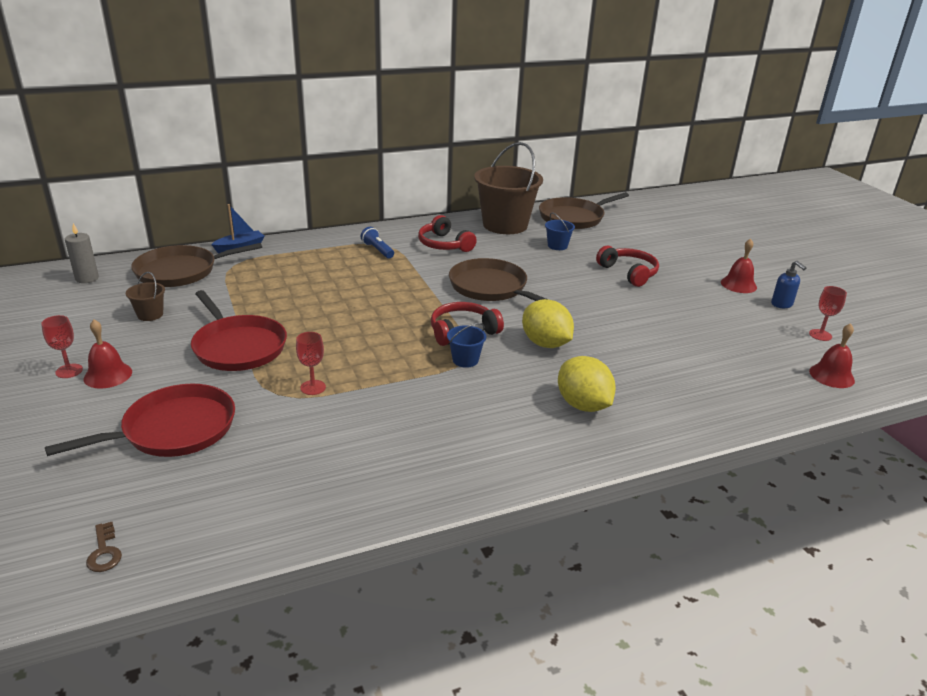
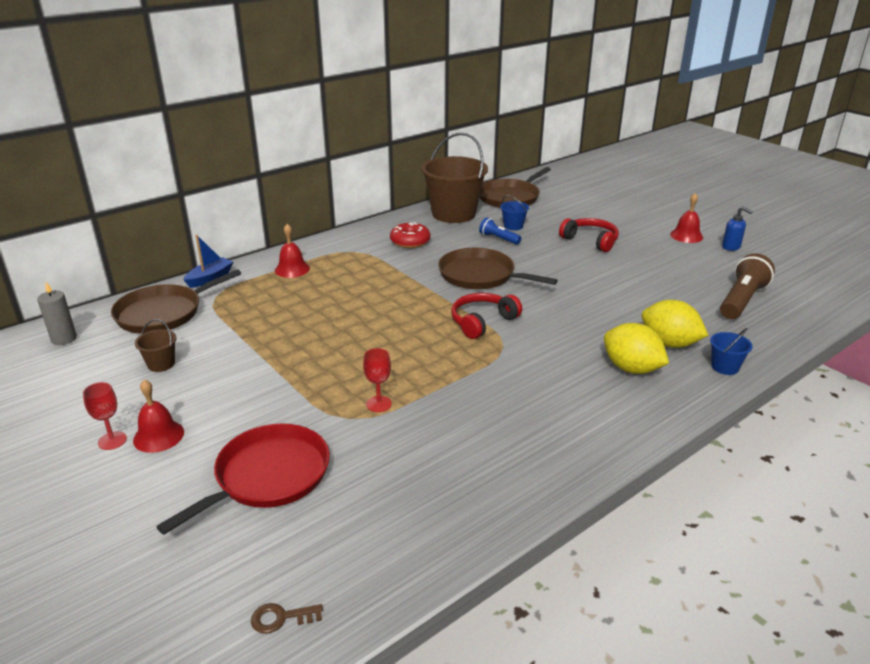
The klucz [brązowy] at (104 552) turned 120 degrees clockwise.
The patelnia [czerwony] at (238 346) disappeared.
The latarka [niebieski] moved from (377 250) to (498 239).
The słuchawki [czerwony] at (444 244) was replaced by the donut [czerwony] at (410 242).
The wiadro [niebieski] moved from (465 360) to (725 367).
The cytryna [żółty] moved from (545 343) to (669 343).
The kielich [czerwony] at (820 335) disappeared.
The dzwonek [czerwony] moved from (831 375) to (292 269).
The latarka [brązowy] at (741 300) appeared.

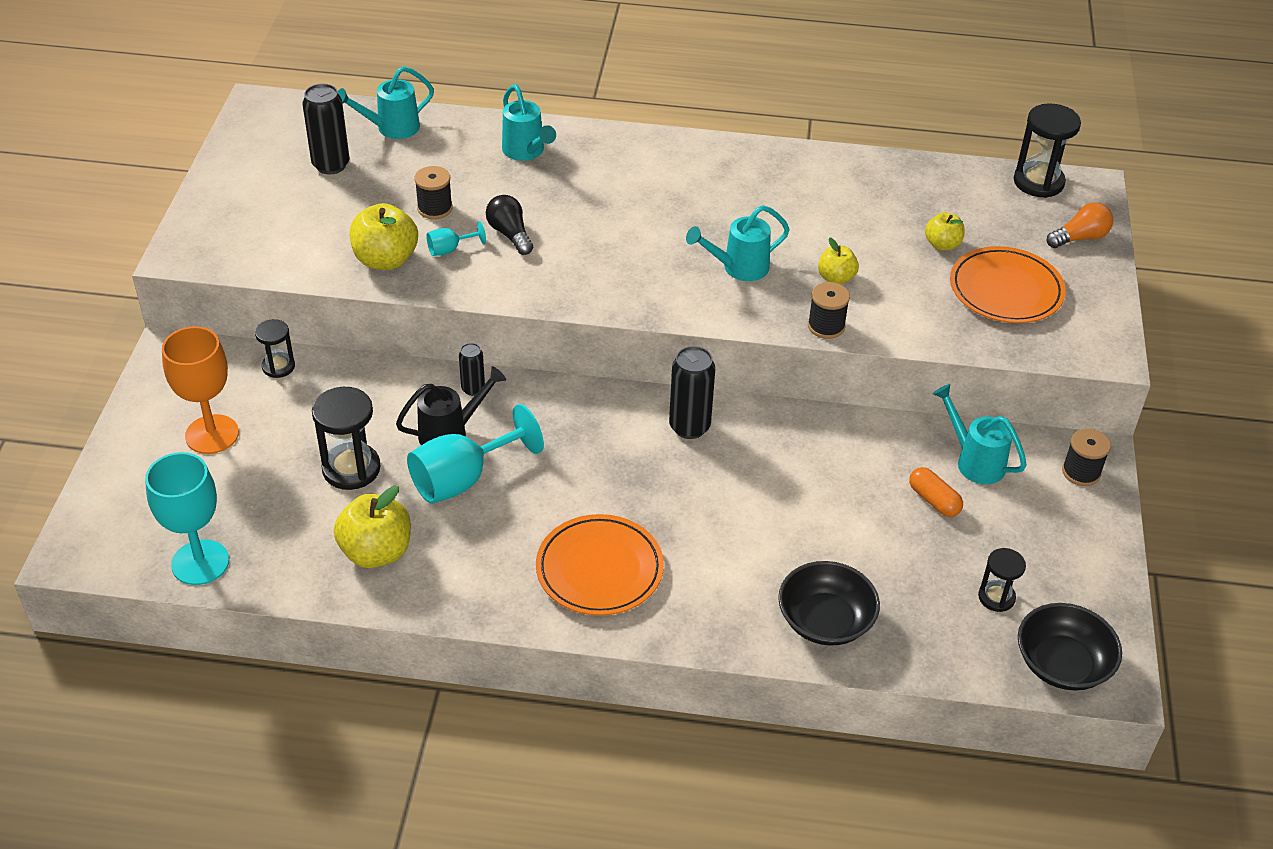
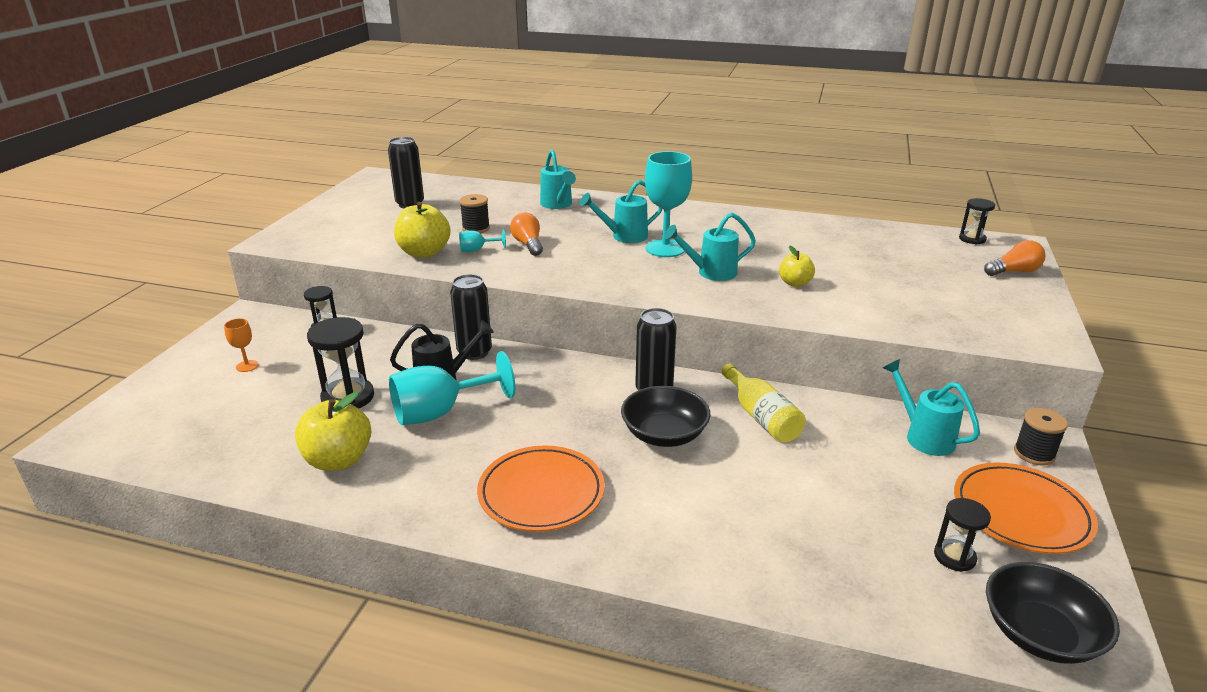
The kielich [turkusowy] moved from (200 562) to (665 248).
The kielich [pomarańczowy] at (212 434) changed to 0.47 times the size.
The konewka [turkusowy] moved from (391 128) to (624 236).
The puszka [czarny] at (473 389) changed to 1.72 times the size.
The żarówka [czarny] at (510 234) became the żarówka [pomarańczowy] at (528 244).
The miska [czarny] moved from (825 621) to (664 434).
The szpulka [czarny] at (826 326) disappeared.
The kapsułka [pomarańczowy] at (934 500) disappeared.
The jabłko [żółty] at (942 245) disappeared.
The talerz [pomarańczowy] moved from (1006 290) to (1021 512).
The klepsydra [czarny] at (1038 182) changed to 0.60 times the size.
The butelka [żółty] at (761 417) appeared.

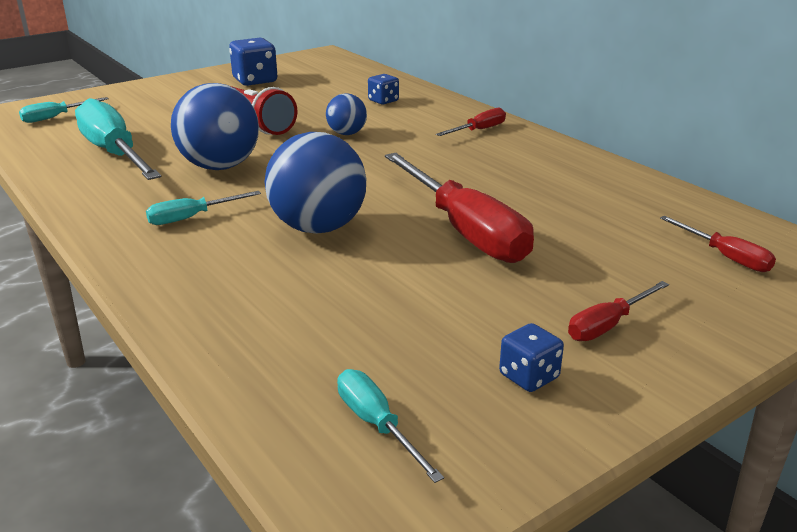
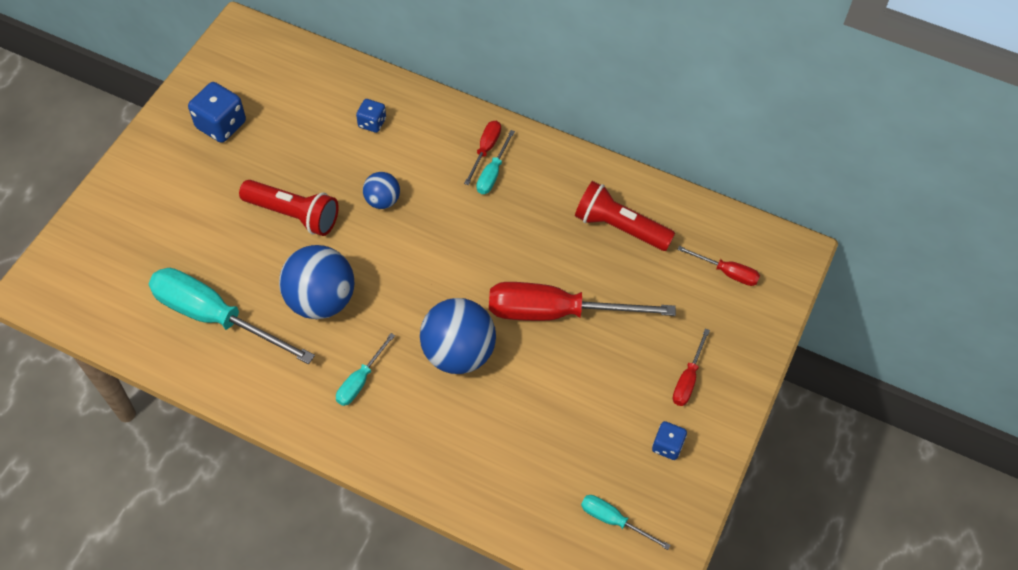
The śrubokręt [turkusowy] moved from (55 117) to (492 173).
The śrubokręt [czerwony] at (464 230) turned 150 degrees clockwise.
The latarka [czerwony] at (619 227) appeared.

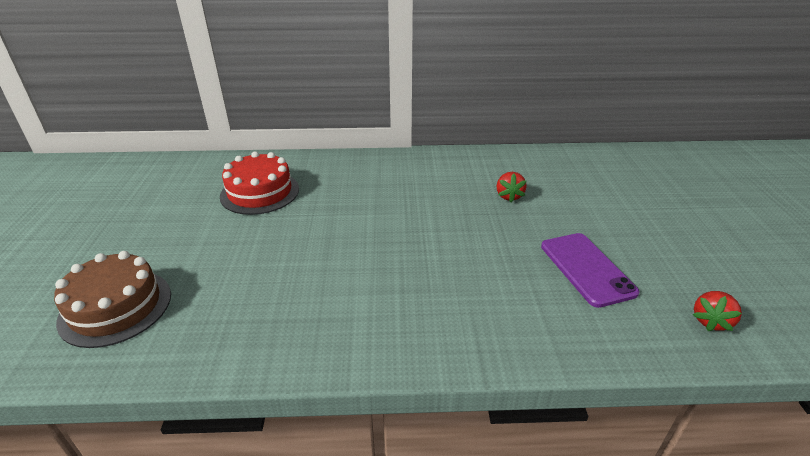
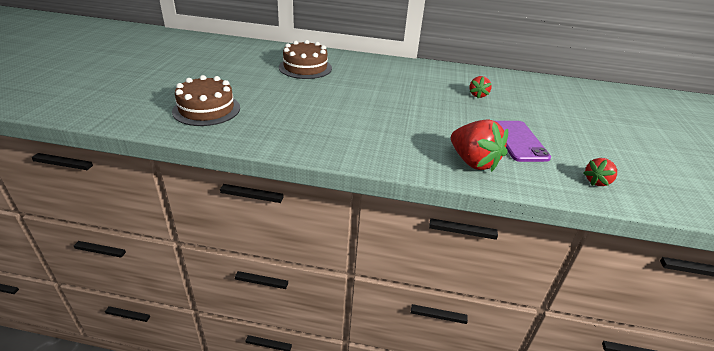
The tort [czerwony] at (260 192) became the tort [brązowy] at (305 67).
The truskawka [czerwony] at (473 162) appeared.

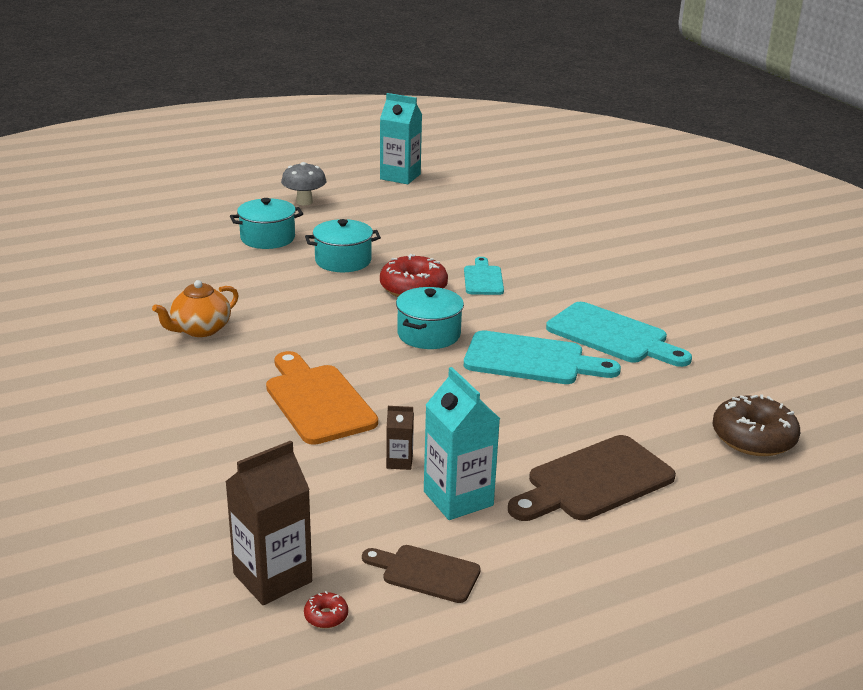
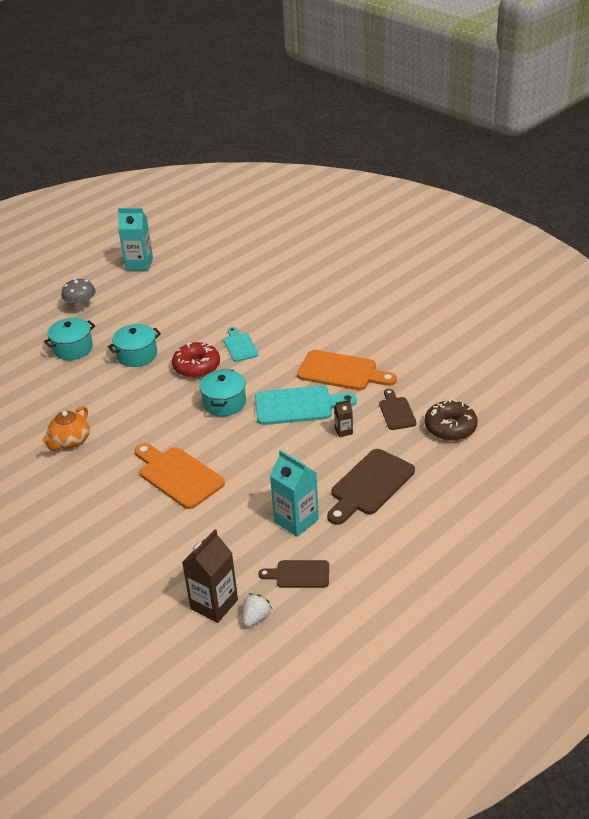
The donut [czerwony] at (326 616) was replaced by the truskawka [biały] at (256 618).
The karton mleka [brązowy] moved from (399 462) to (343 431).
The deska do krojenia [turkusowy] at (613 336) became the deska do krojenia [pomarańczowy] at (342 372).
The deska do krojenia [brązowy] at (396 411) appeared.

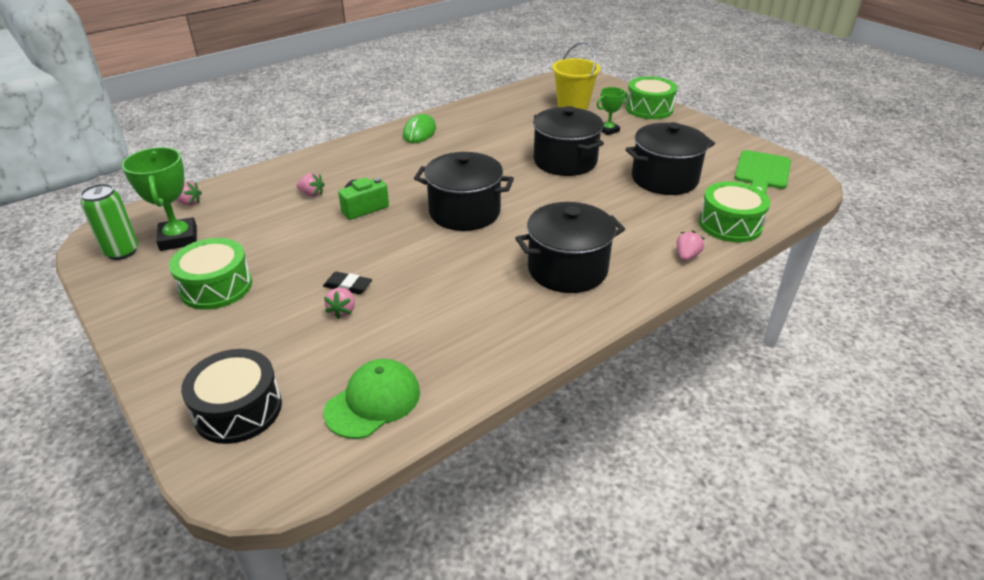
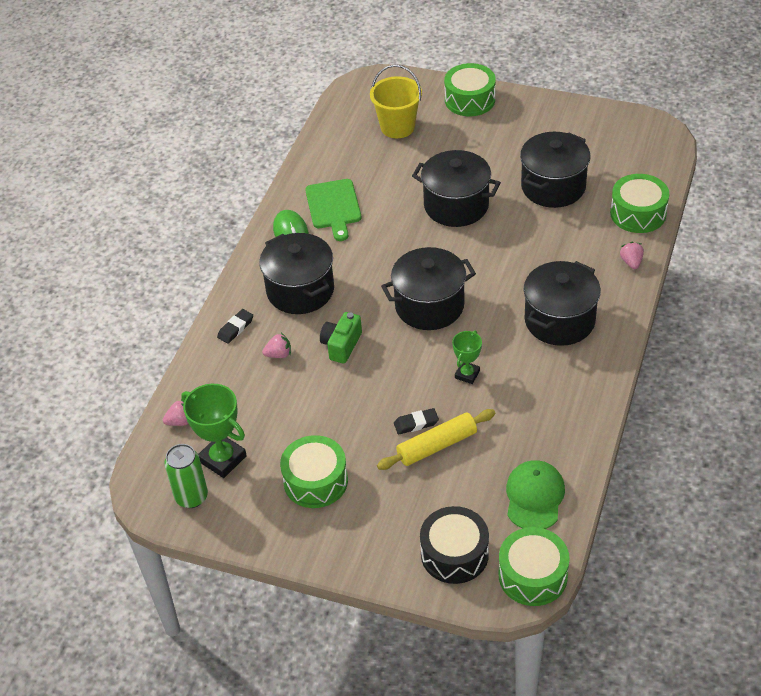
The truskawka [różowy] at (342 311) was replaced by the wałek do ciasta [żółty] at (437 445).
The puchar [zielony] moved from (608 130) to (467 374).
The deska do krojenia [zielony] moved from (762 172) to (334 207).
The gumka do mazania [czarny] at (235 328) appeared.
The garnek [czarny] at (300 290) appeared.
The bęben [zielony] at (532 575) appeared.

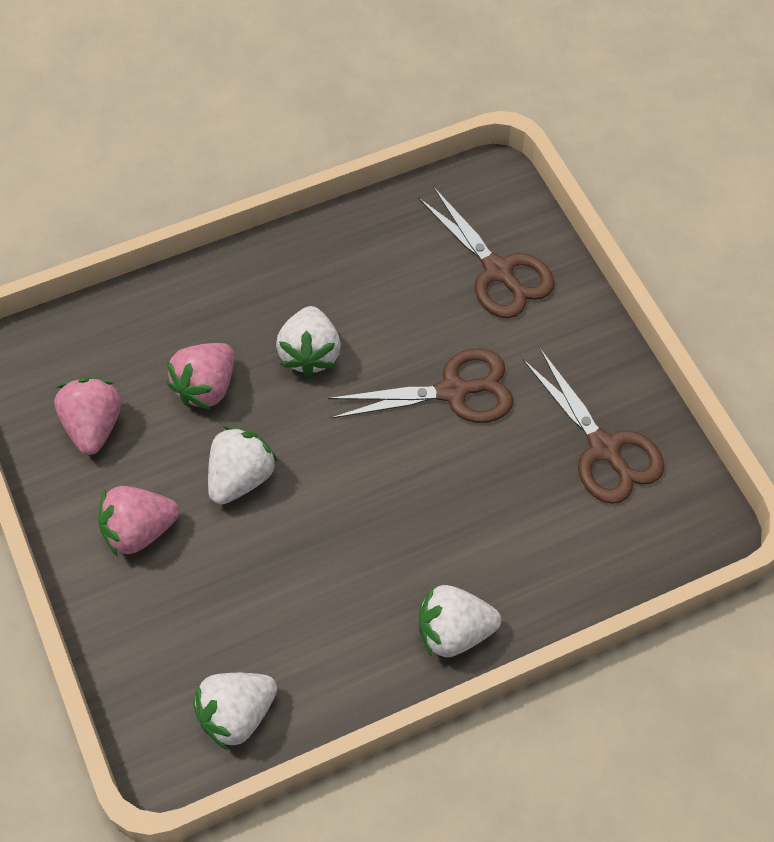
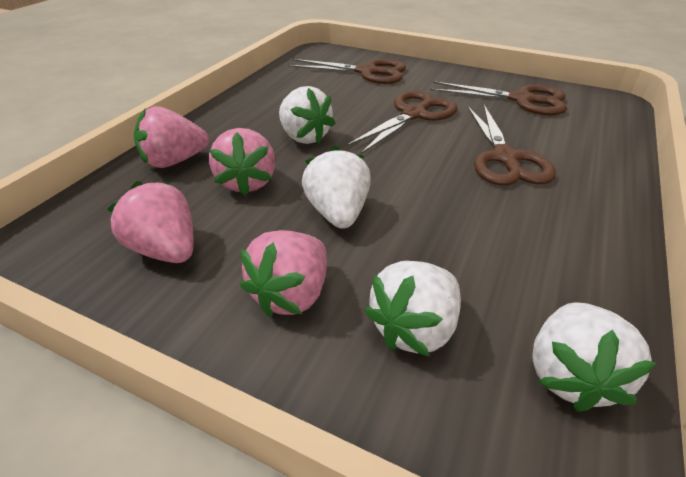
The truskawka [biały] moved from (454 632) to (414 328).
The truskawka [różowy] at (174 161) appeared.
The nożyczki [brązowy] at (505 158) appeared.

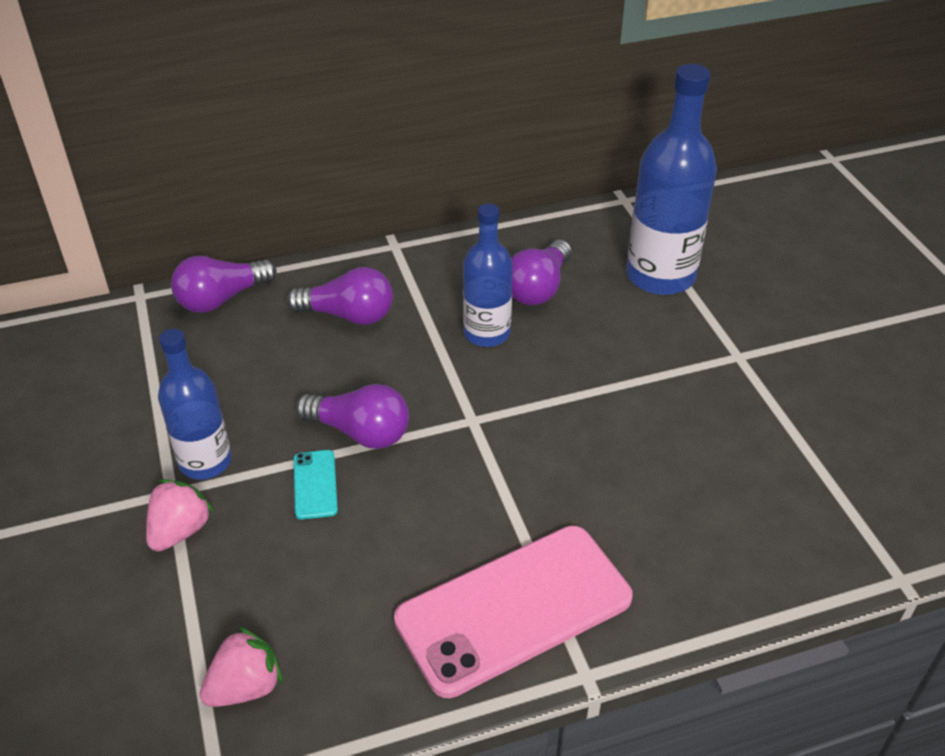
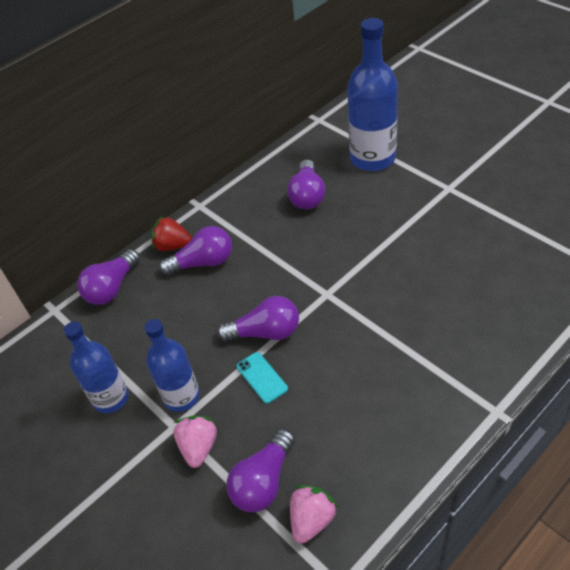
The telefon [różowy] at (514 609) disappeared.
The butelka [niebieski] moved from (487 333) to (111 398).
The truskawka [czerwony] at (172 246) appeared.
The żarówka [fioletowy] at (263 481) appeared.

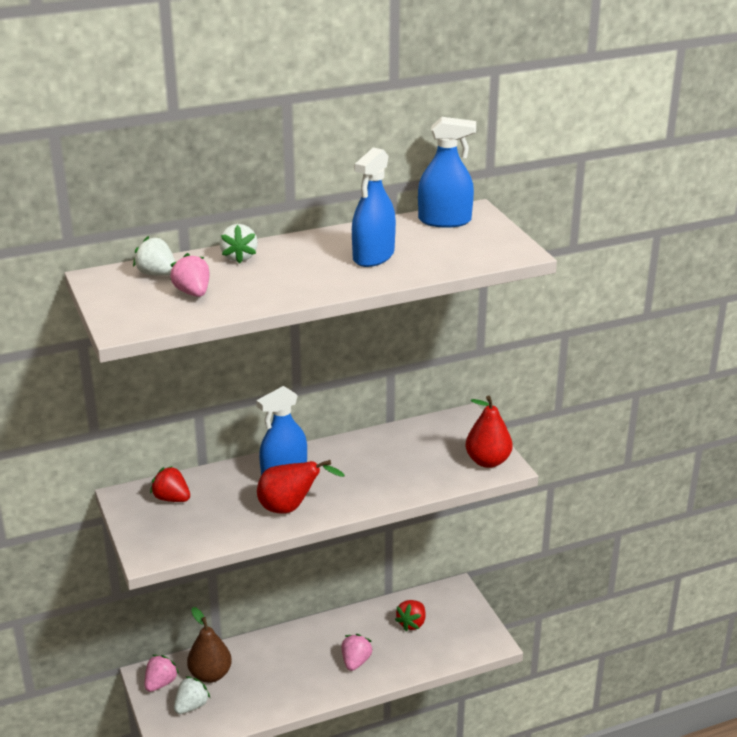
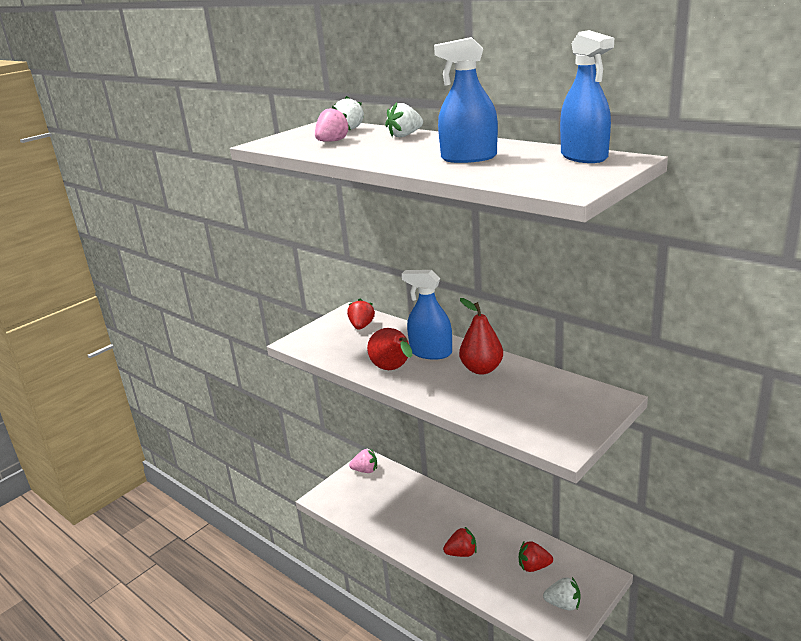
The truskawka [biały] moved from (191 706) to (563 604).
The gruszka [brązowy] at (210 675) disappeared.
The truskawka [różowy] at (355 662) became the truskawka [czerwony] at (461 553).
The gruszka [czerwony] moved from (488 461) to (481 369).

